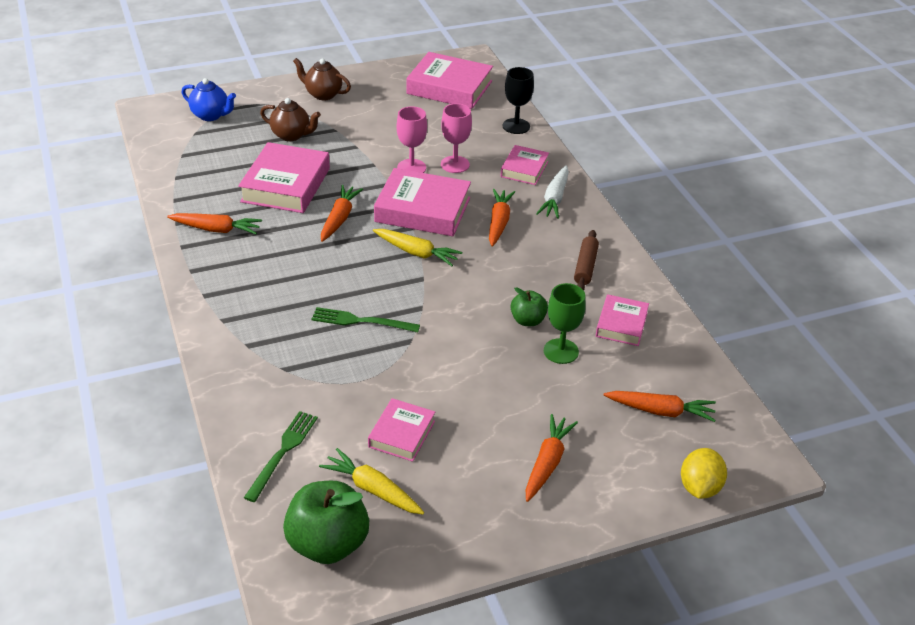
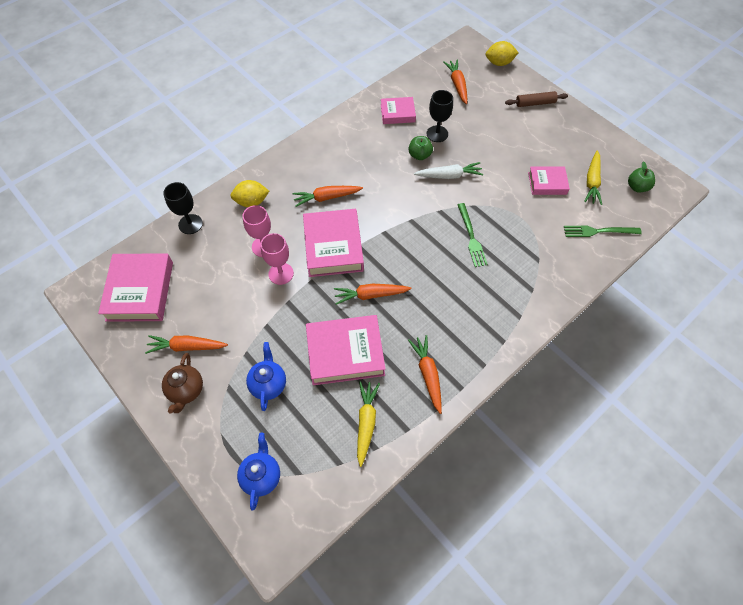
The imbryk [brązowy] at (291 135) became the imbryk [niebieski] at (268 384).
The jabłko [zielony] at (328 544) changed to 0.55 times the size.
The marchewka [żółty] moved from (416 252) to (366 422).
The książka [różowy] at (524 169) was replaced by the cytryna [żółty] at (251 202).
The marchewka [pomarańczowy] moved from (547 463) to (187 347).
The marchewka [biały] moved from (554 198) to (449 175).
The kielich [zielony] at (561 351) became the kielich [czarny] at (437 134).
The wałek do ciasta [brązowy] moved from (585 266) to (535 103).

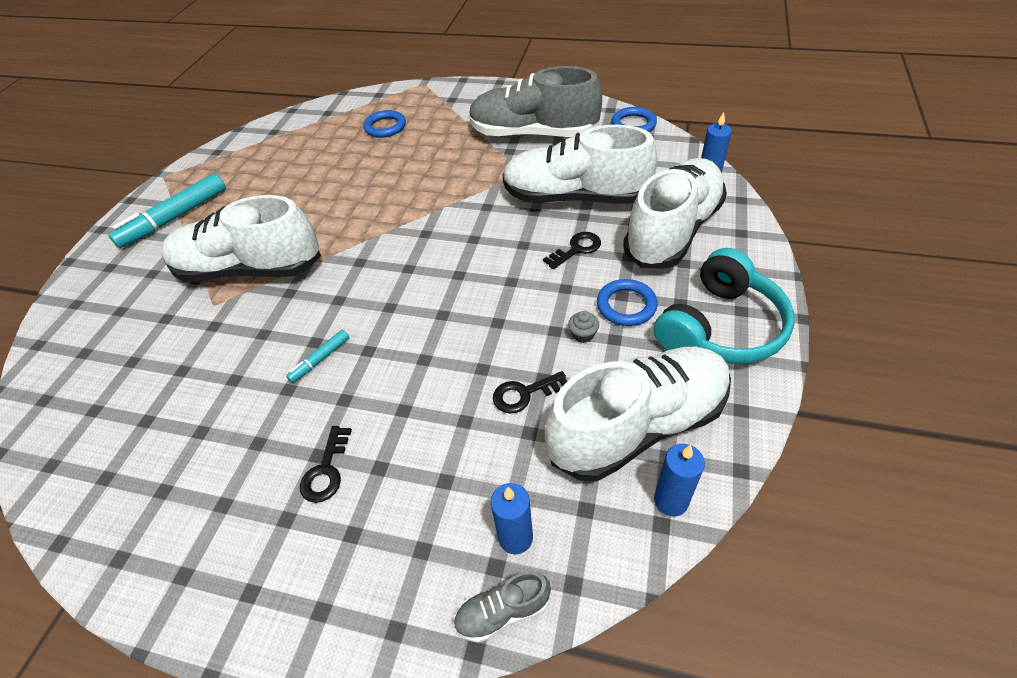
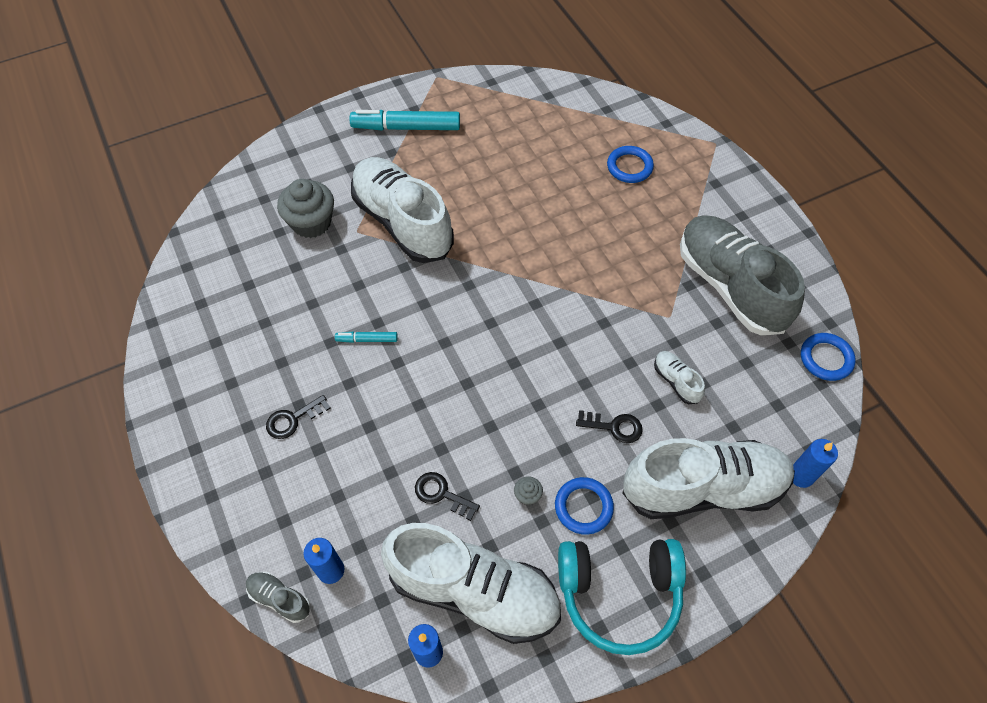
The but [biały] at (575 197) changed to 0.41 times the size.
The muffinka [szary] at (311 222) appeared.

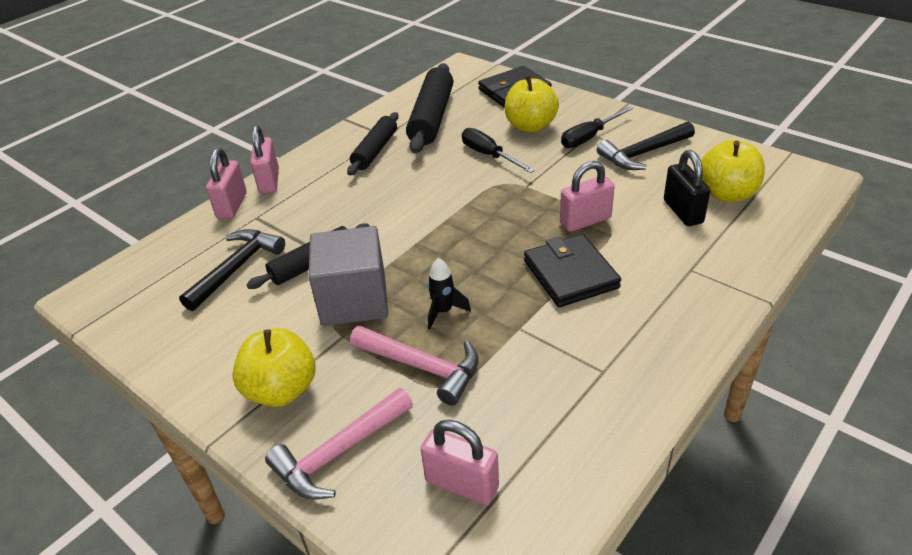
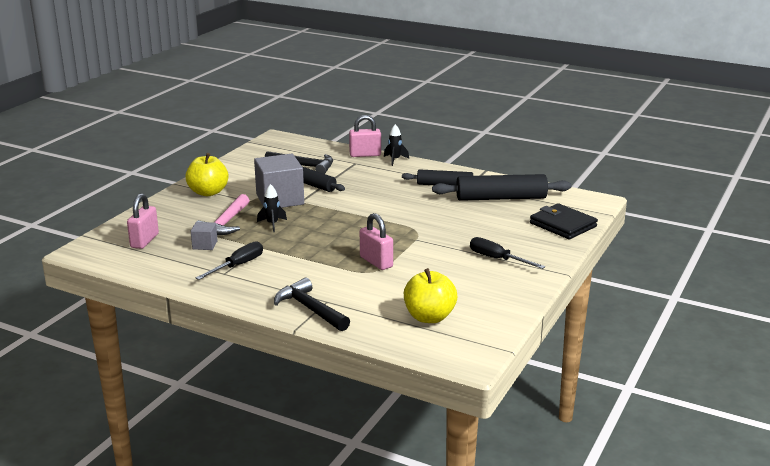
The kłódka [różowy] at (269 181) was replaced by the rakieta [czarny] at (395 160).
The młotek [różowy] at (339 453) disappeared.
The śrubokręt [czarny] moved from (489 155) to (238 265).
The jabłko [żółty] at (530 126) disappeared.
The portfel [czarny] at (570 274) disappeared.
The młotek [czarny] moved from (643 153) to (310 309).
The kłódka [czarny] at (683 212) disappeared.
The sześcian [szary] at (205 245) appeared.

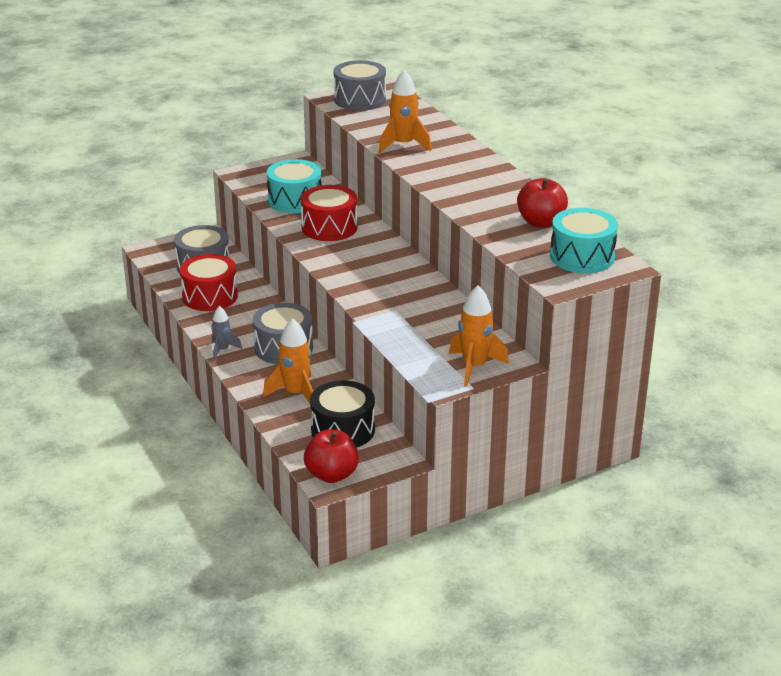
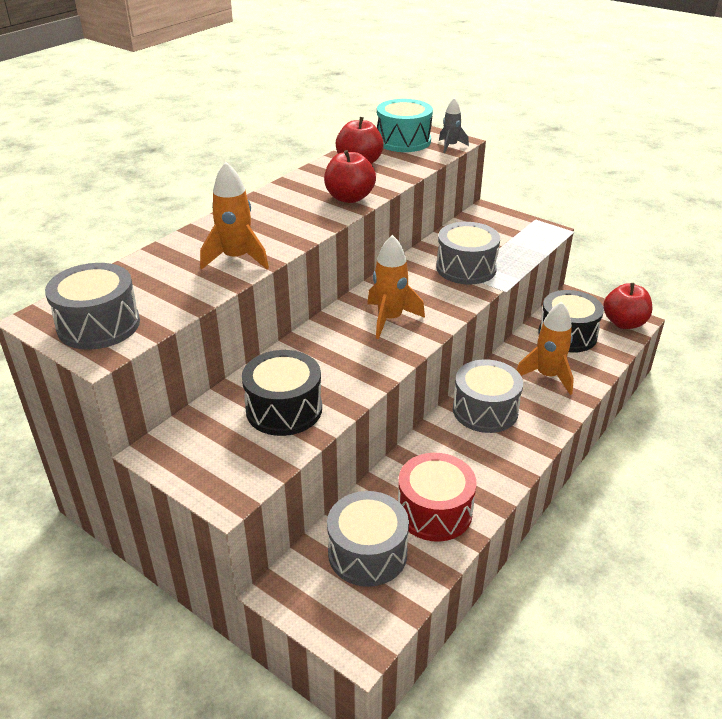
The rakieta [szary] moved from (222 350) to (450 146).
The bęben [turkusowy] at (295 200) became the bęben [czarny] at (284 409).
The bęben [czerwony] at (329 227) disappeared.
The rakieta [pomarańczowy] moved from (474 367) to (390 319).
The jabłko [czerwony] at (349 198) appeared.
The bęben [szary] at (466 268) appeared.

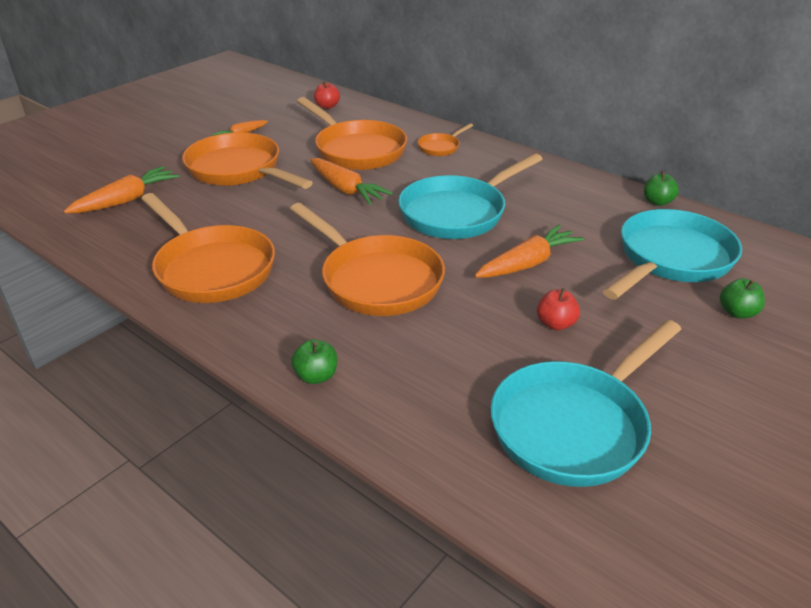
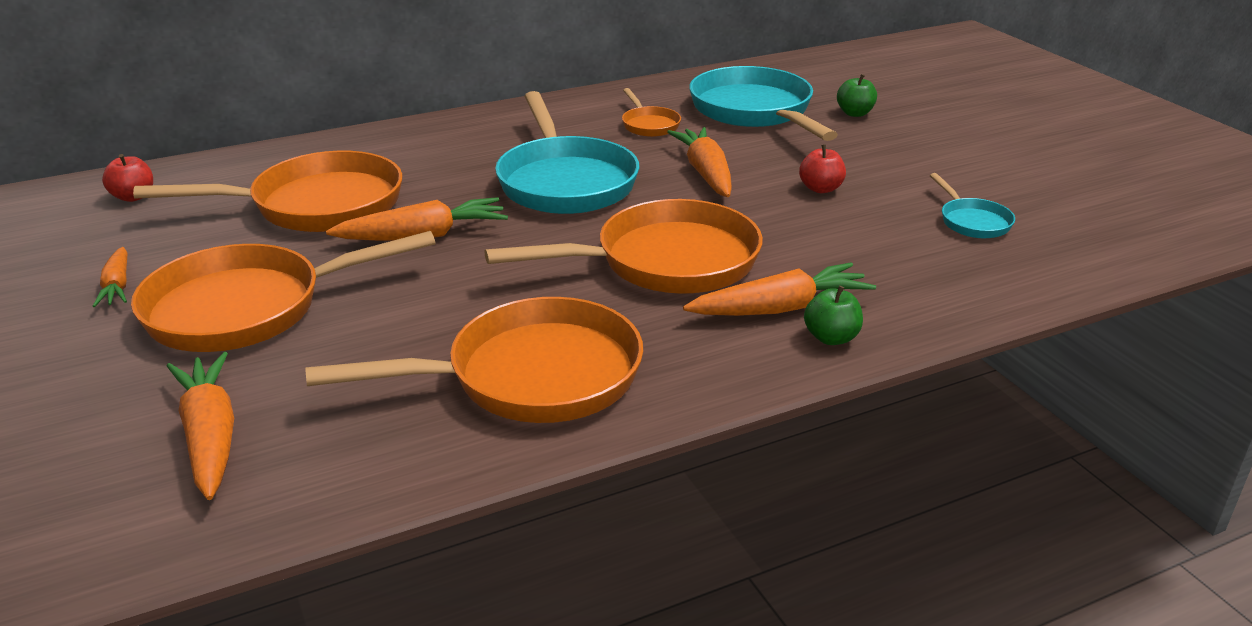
The patelnia [pomarańczowy] moved from (440 147) to (649 125).
The patelnia [turkusowy] at (574 425) changed to 0.47 times the size.
The jabłko [zielony] at (657 202) disappeared.
The marchewka [pomarańczowy] at (781 308) appeared.

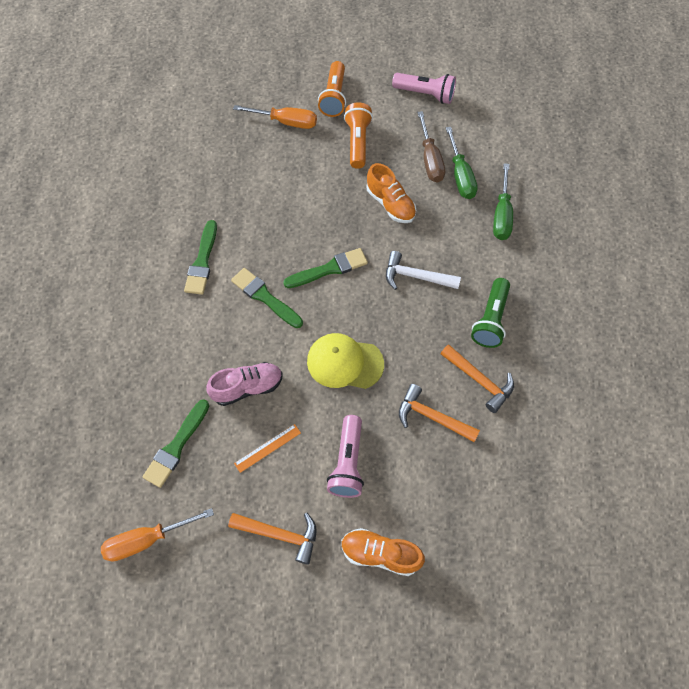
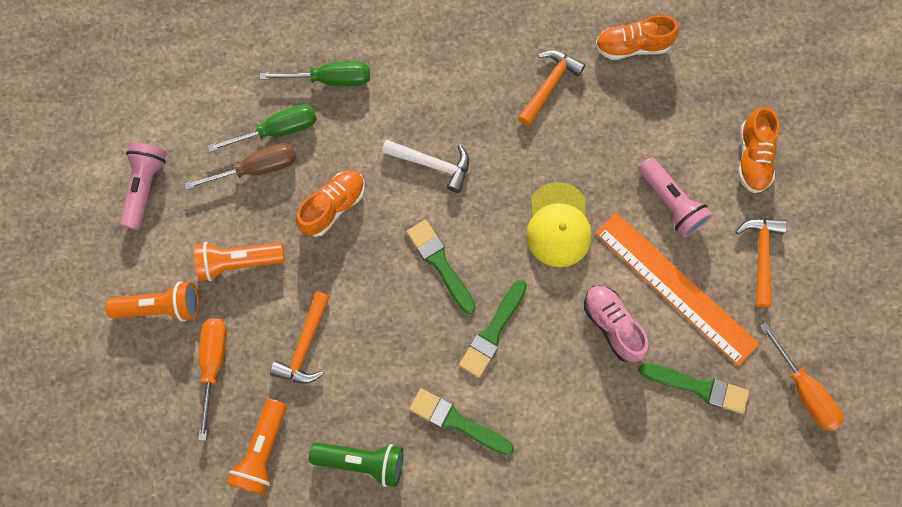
The pędzel [zielony] at (202 261) turned 150 degrees counterclockwise.
The linijka [pomarańczowy] at (267 448) changed to 2.43 times the size.
The latarka [różowy] at (347 462) turned 60 degrees clockwise.
The młotek [biały] at (415 276) turned 75 degrees counterclockwise.
The młotek [pomarańczowy] moved from (431 417) to (305 346).
The latarka [zielony] moved from (490 319) to (362 461).
The latarka [pomarańczowy] at (263 451) appeared.
The but [pomarańczowy] at (632 47) appeared.

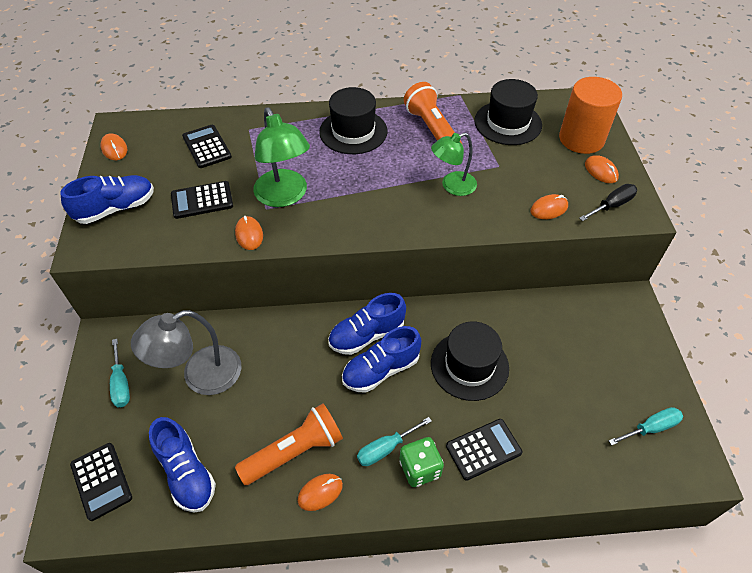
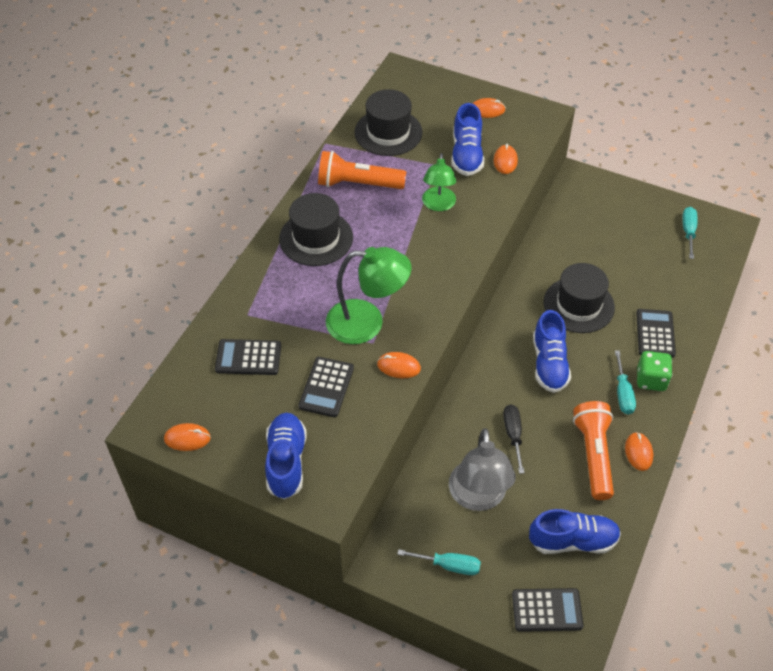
The but [niebieski] moved from (367 335) to (466 155).
The walec [pomarańczowy] at (581 139) disappeared.
The śrubokręt [czarny] moved from (612 205) to (513 435).

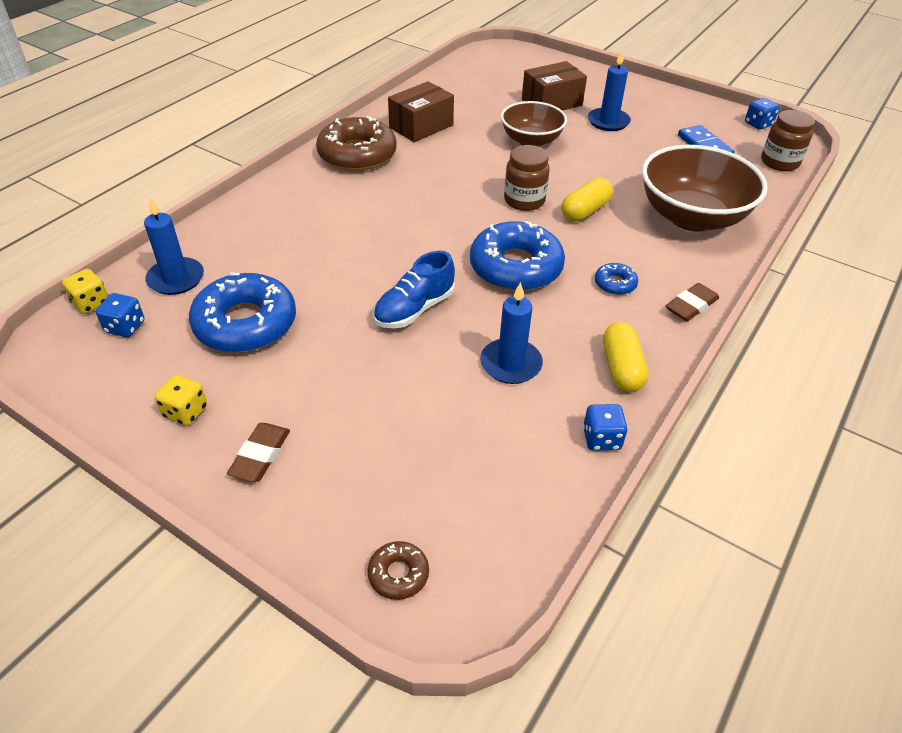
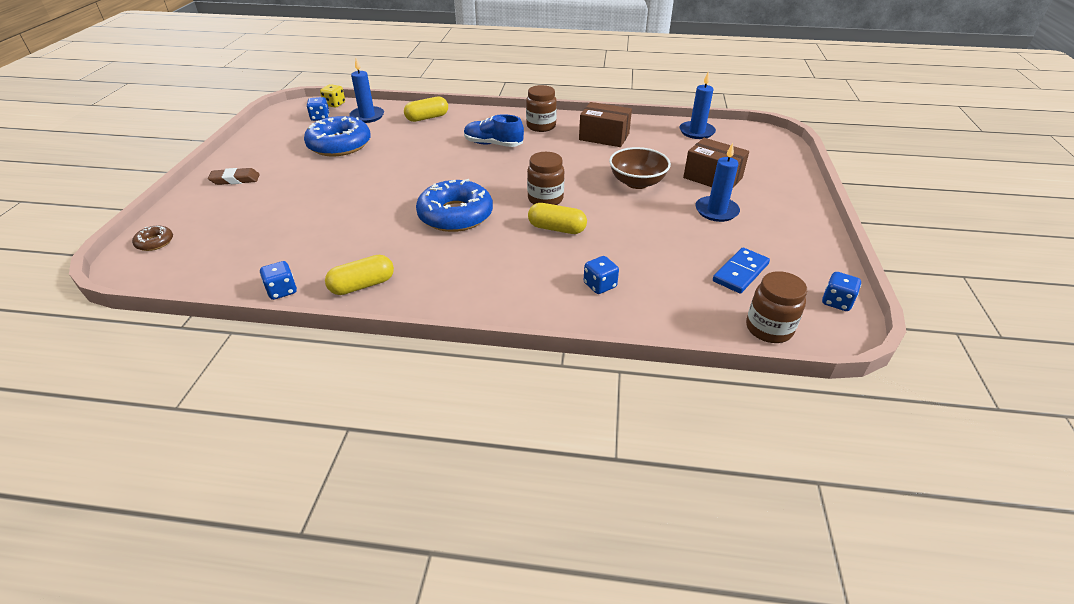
The kostka do gry [żółty] at (185 412) disappeared.
The donut [brązowy] at (357 154) was replaced by the słoik [brązowy] at (541 126).
The but [niebieski] moved from (414 309) to (493 144).
The świeca [niebieski] moved from (511 364) to (696 132).
The donut [niebieski] at (615 284) disappeared.
The miska [brązowy] at (691 217) was replaced by the kostka do gry [niebieski] at (600 285).
The gumka do mazania [brązowy] at (691 306) disappeared.
The kapsułka [żółty] at (427 118) appeared.

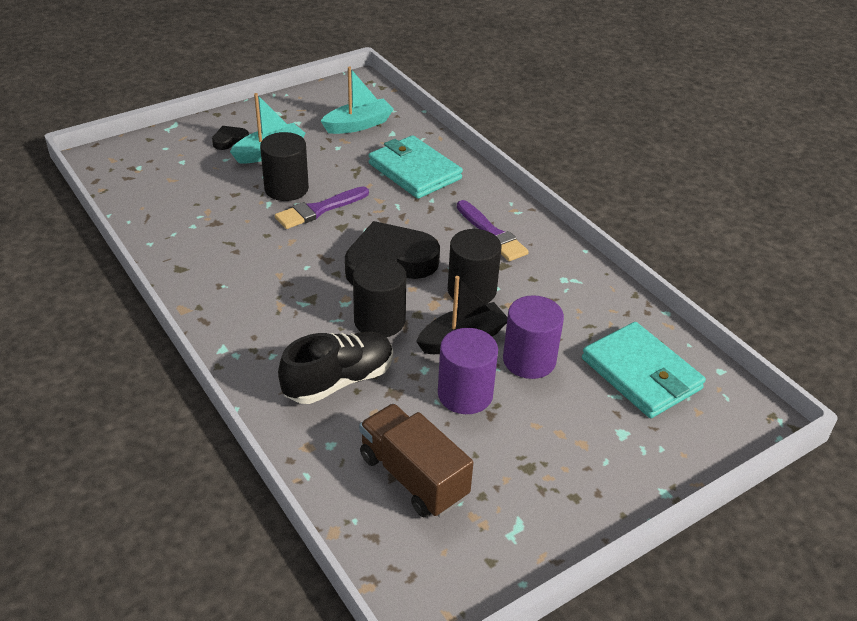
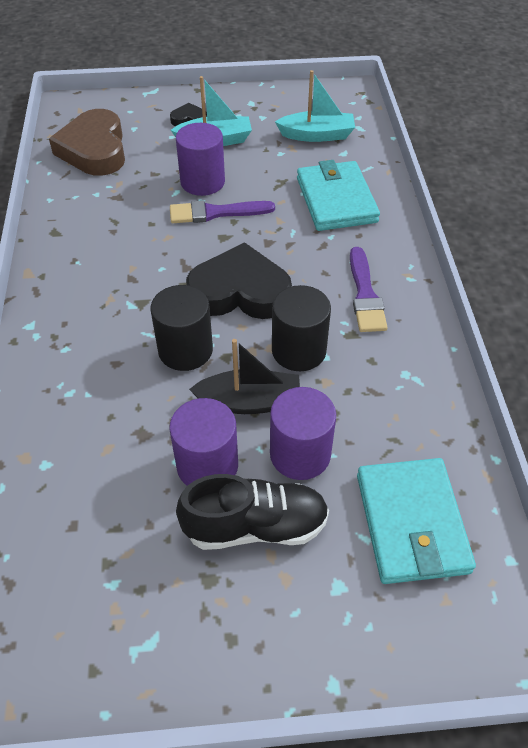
The walec [czarny] at (286 188) became the walec [fioletowy] at (202 182).
The but [czarny] moved from (339 381) to (255 526).
The ciężarówka [brązowy] at (413 477) disappeared.
The serce [brązowy] at (94 150) appeared.

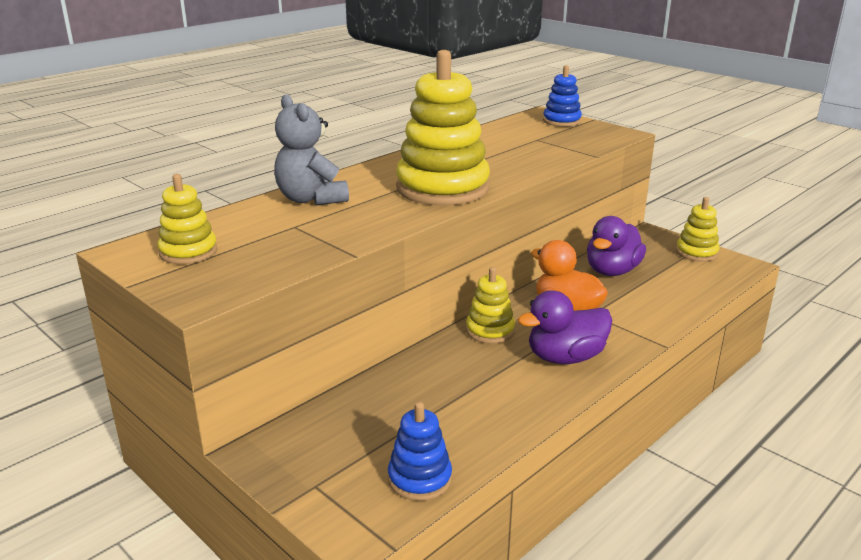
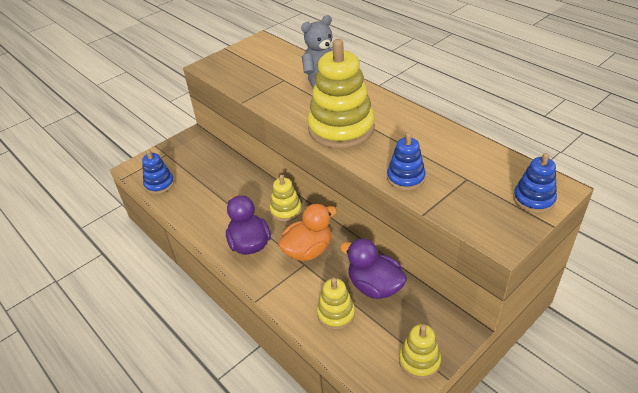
The zabawka nakładanka [żółty] moved from (188 252) to (336 314).
The zabawka nakładanka [niebieski] at (405 178) appeared.

